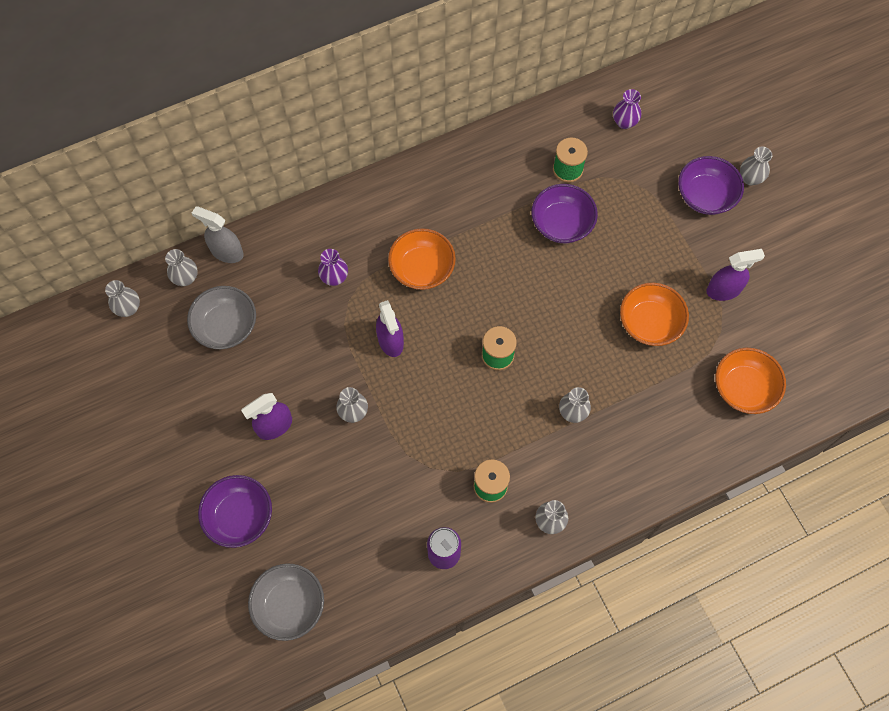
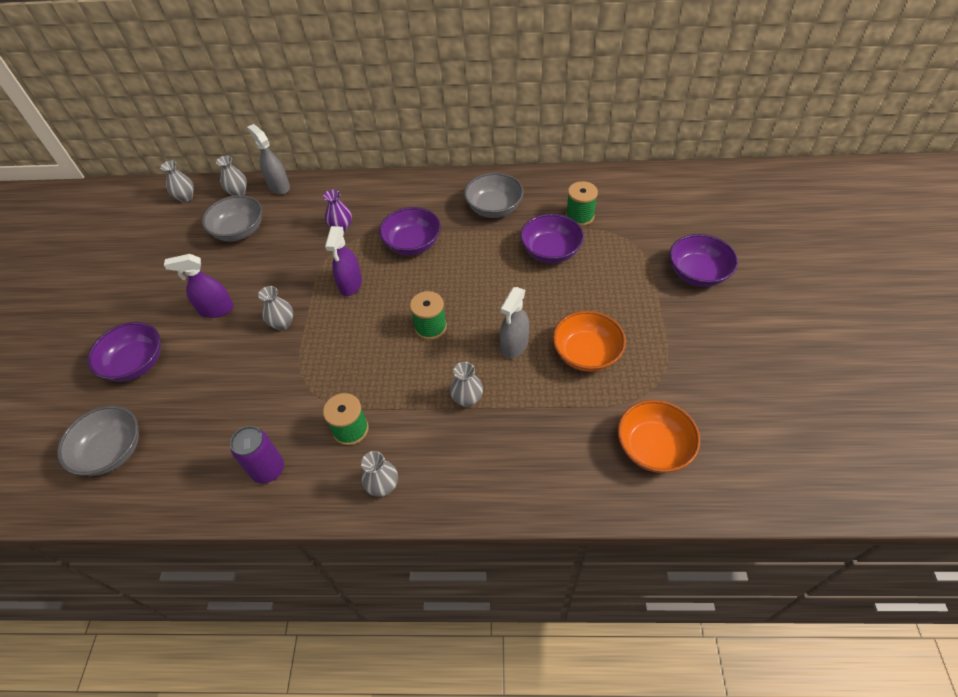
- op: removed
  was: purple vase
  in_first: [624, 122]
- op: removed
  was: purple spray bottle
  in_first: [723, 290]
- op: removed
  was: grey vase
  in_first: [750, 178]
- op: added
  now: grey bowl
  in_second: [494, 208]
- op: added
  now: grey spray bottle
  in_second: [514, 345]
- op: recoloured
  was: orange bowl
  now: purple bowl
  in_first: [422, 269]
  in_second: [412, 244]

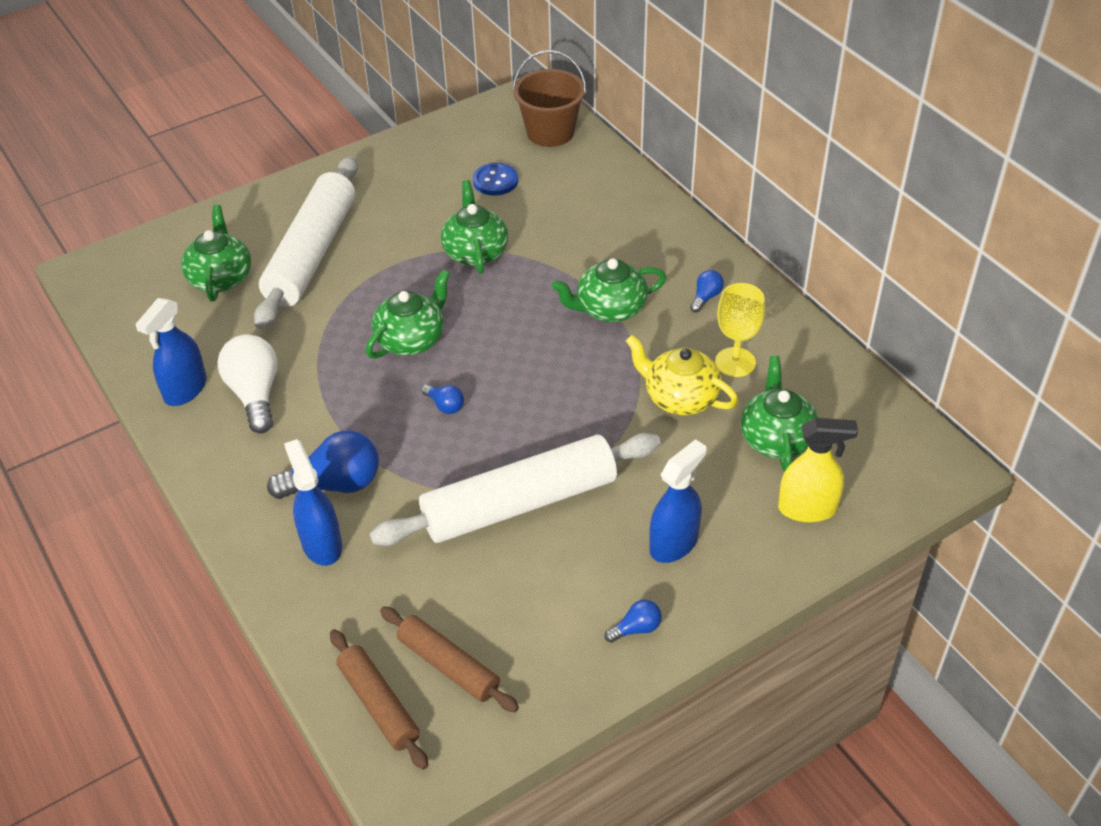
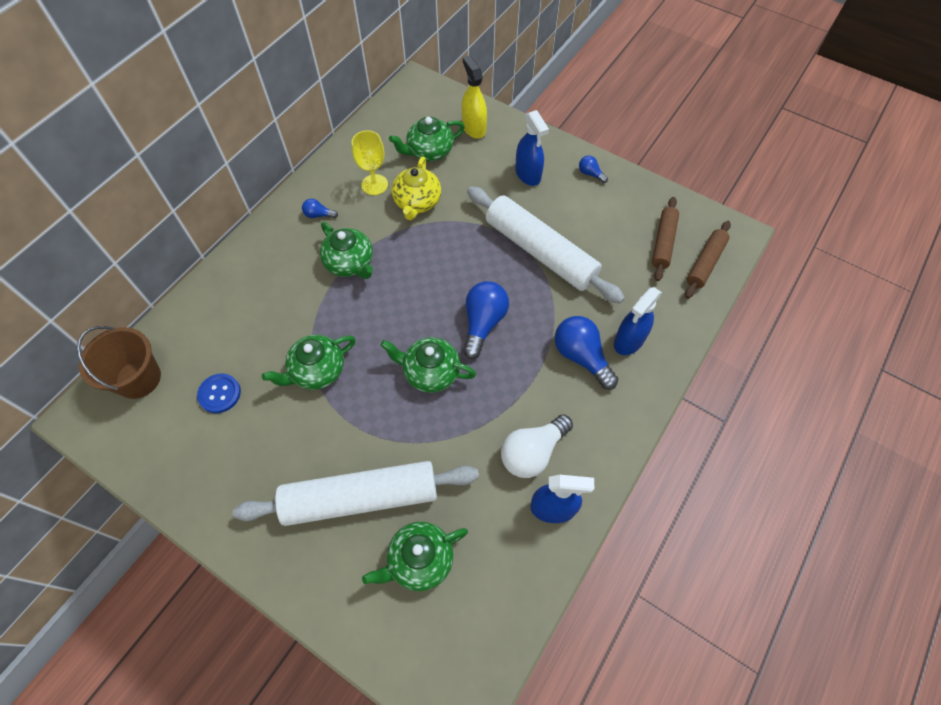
- op: turned
  was: blue spray bottle
  in_first: [674, 543]
  in_second: [528, 174]
  clockwise: -135
- op: resized
  was: blue light bulb
  in_first: [445, 405]
  in_second: [483, 323]
  ratio: 2.04

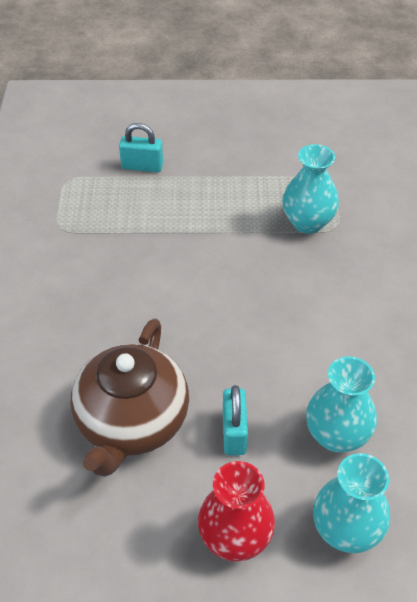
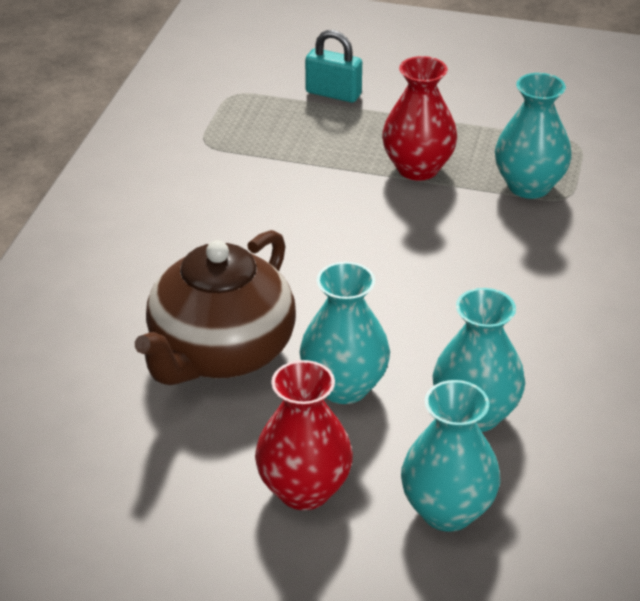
- op: added
  now: red vase
  in_second: [417, 168]
- op: replaced
  was: turquoise padlock
  now: turquoise vase
  in_first: [234, 432]
  in_second: [344, 387]

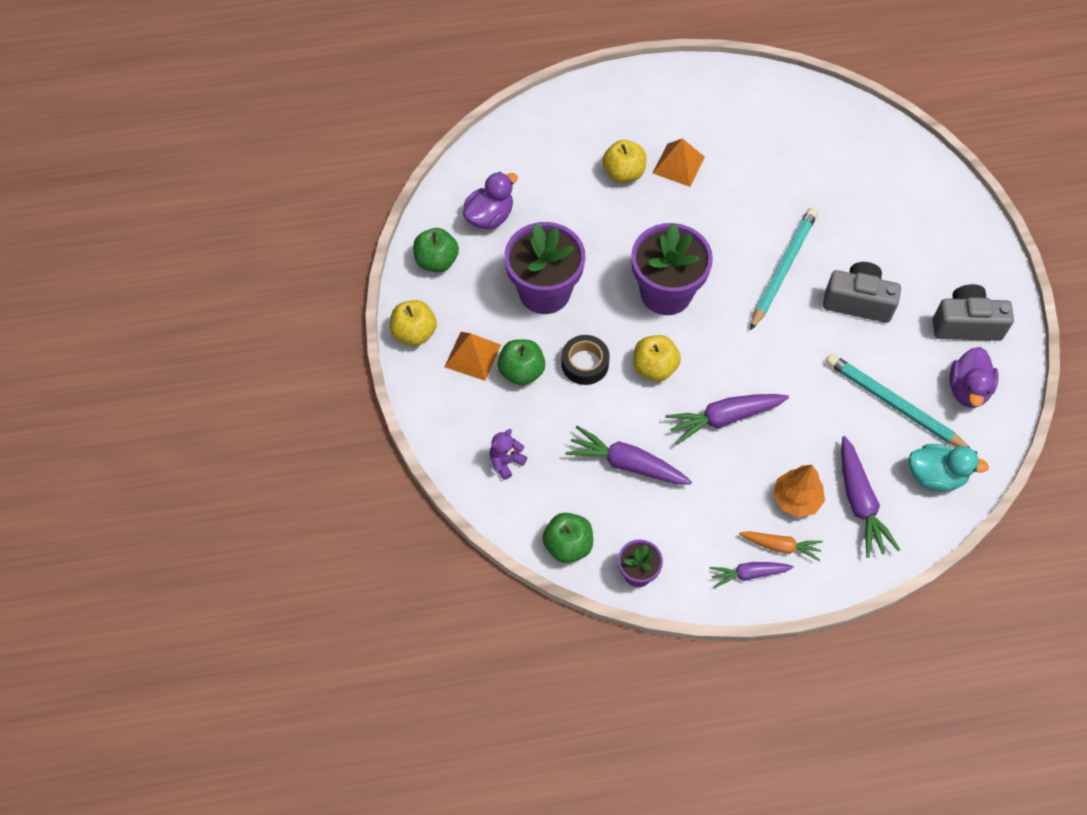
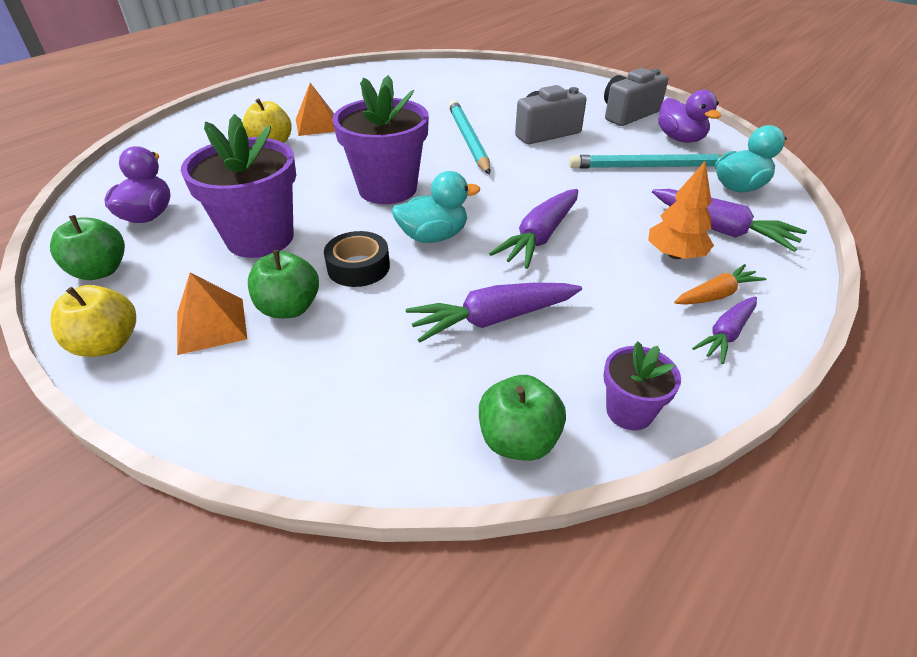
- op: removed
  was: purple teddy bear
  in_first: [506, 462]
- op: replaced
  was: yellow apple
  now: turquoise duck
  in_first: [654, 367]
  in_second: [433, 236]

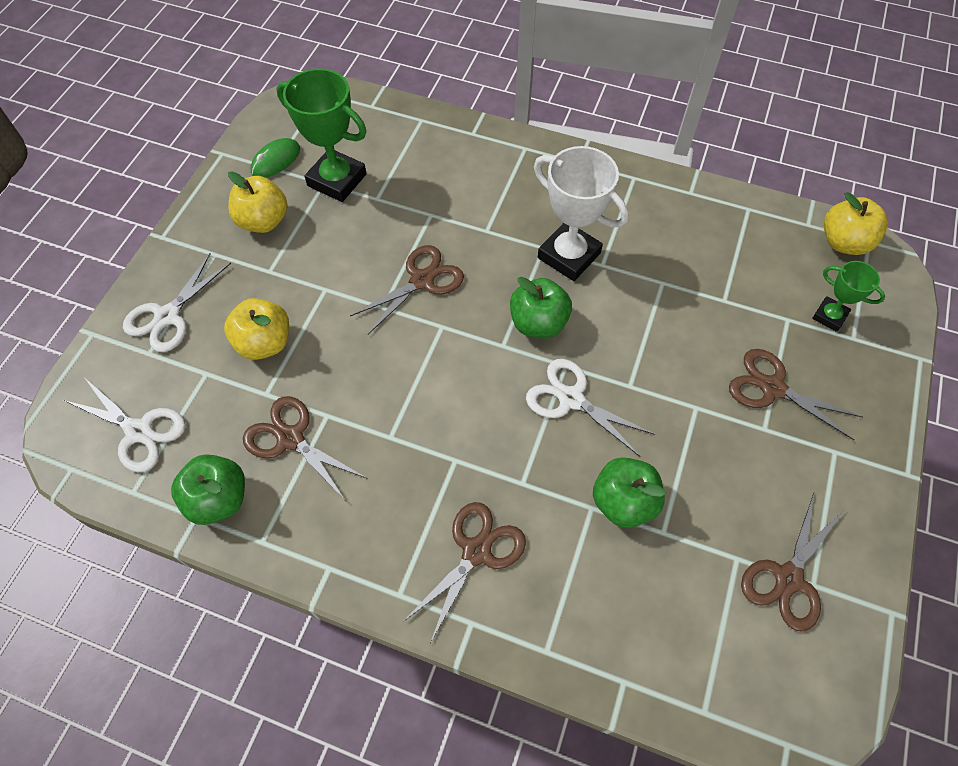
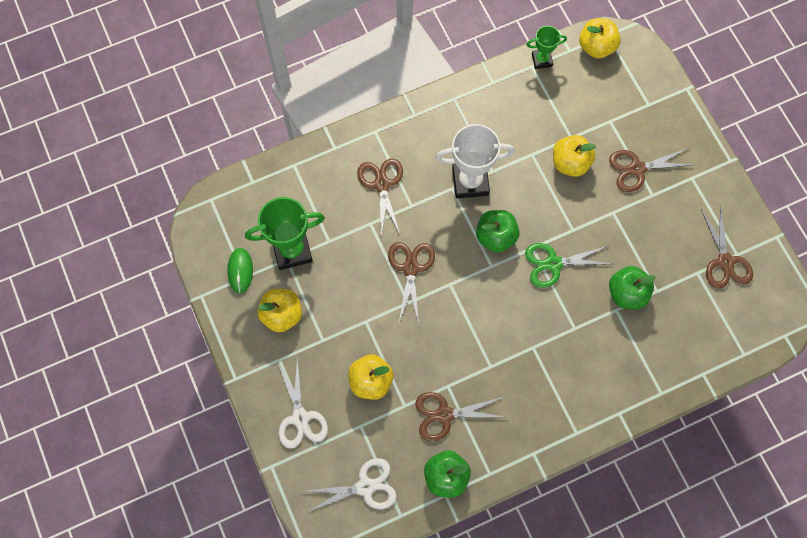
- op: added
  now: yellow apple
  in_second: [570, 163]
- op: moved
  was: brown scissors
  in_first: [476, 551]
  in_second: [382, 184]
- op: moved
  was: green trophy
  in_first: [829, 316]
  in_second: [541, 60]
- op: recoloured
  was: white scissors
  now: green scissors
  in_first: [571, 399]
  in_second: [553, 264]

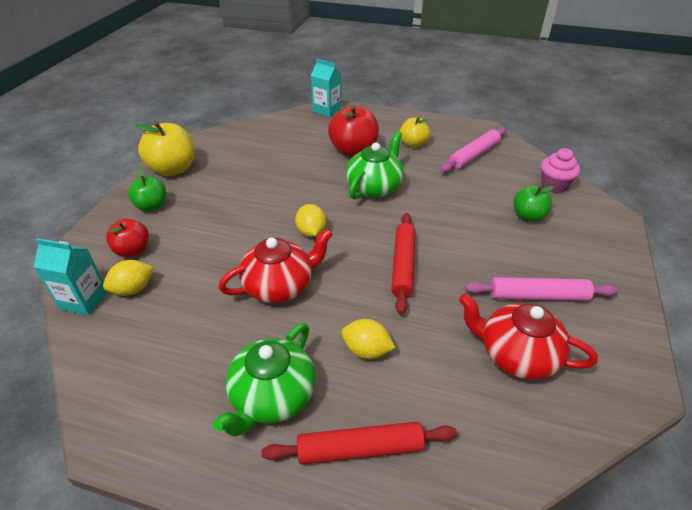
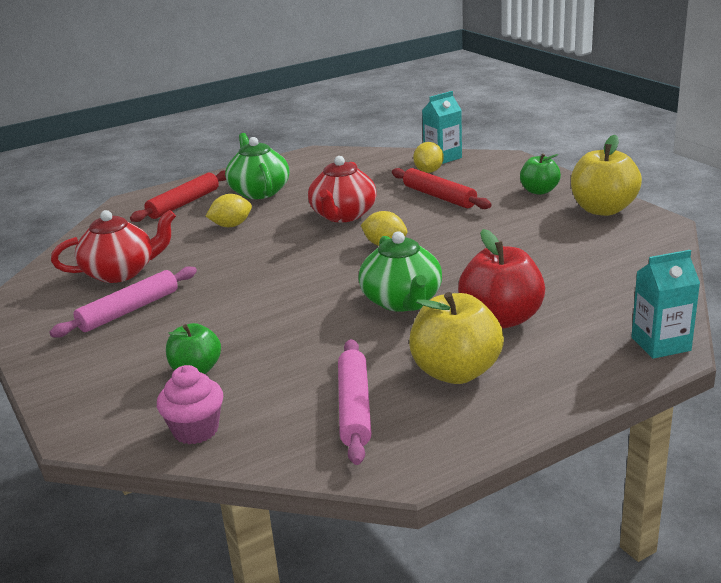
- op: removed
  was: red apple
  in_first: [133, 250]
- op: moved
  was: red rolling pin
  in_first: [403, 266]
  in_second: [439, 196]
- op: resized
  was: yellow apple
  in_first: [413, 144]
  in_second: [456, 372]
  ratio: 1.62

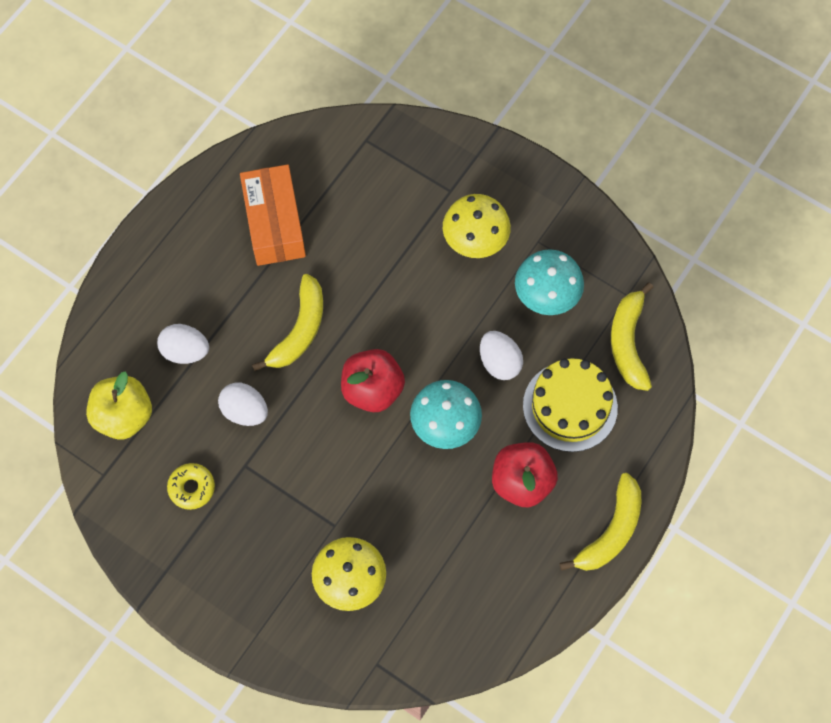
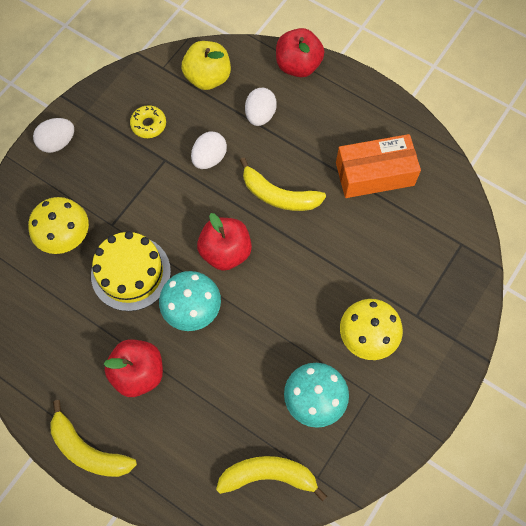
- op: added
  now: red apple
  in_second: [298, 66]
- op: moved
  was: white egg
  in_first: [499, 362]
  in_second: [57, 143]
- op: moved
  was: yellow cake
  in_first: [570, 406]
  in_second: [131, 273]

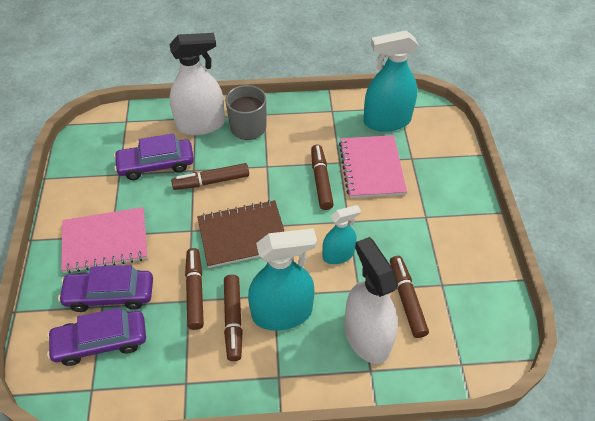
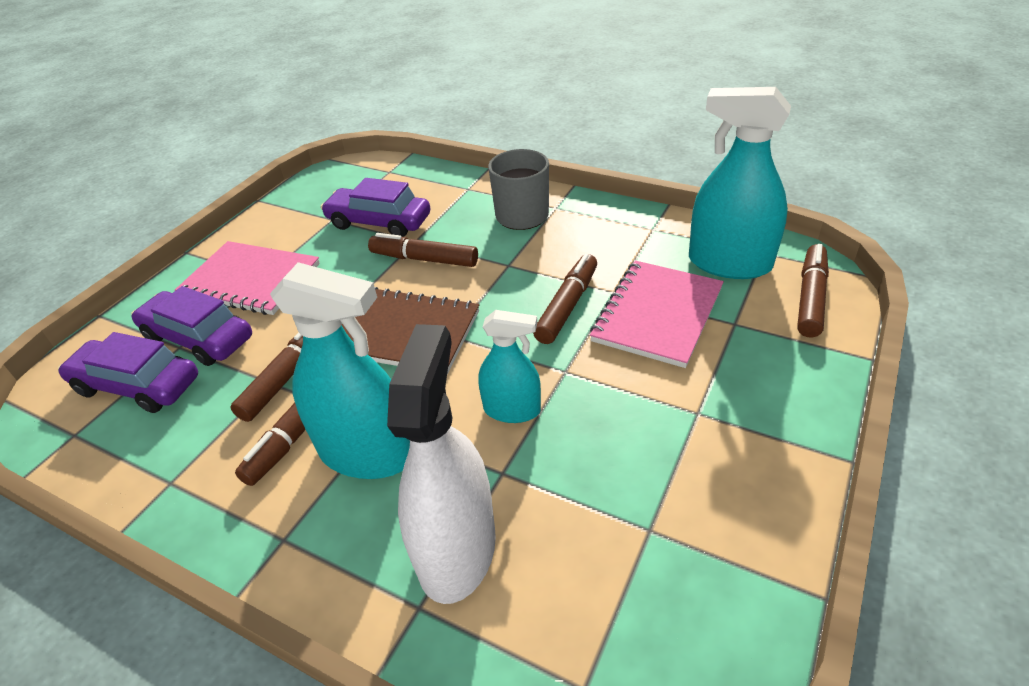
- op: removed
  was: white spray bottle
  in_first: [201, 124]
- op: moved
  was: brown marker
  in_first: [406, 299]
  in_second: [810, 297]

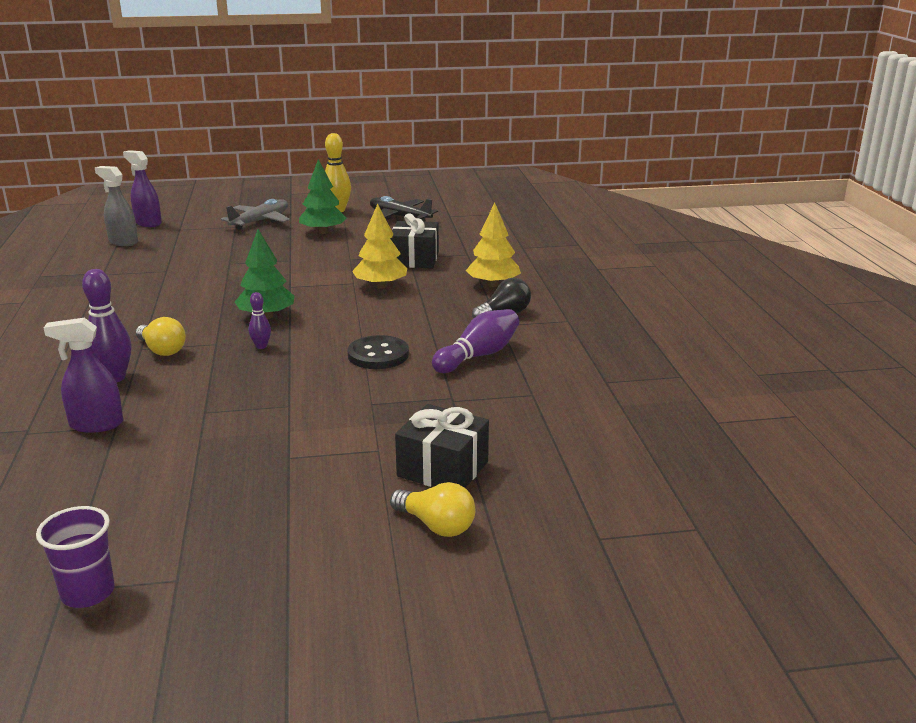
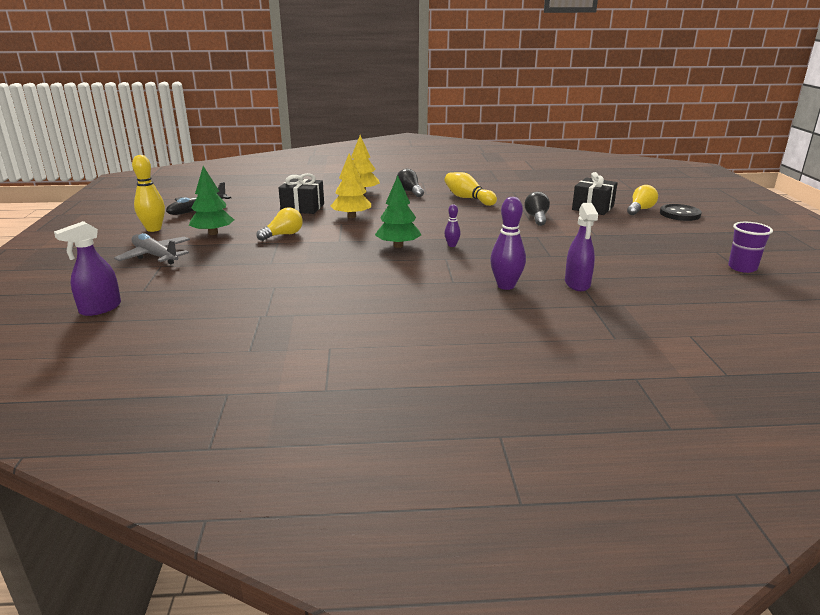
- op: removed
  was: grey spray bottle
  in_first: [123, 242]
- op: added
  now: black light bulb
  in_second: [536, 218]
- op: moved
  was: yellow light bulb
  in_first: [162, 350]
  in_second: [283, 235]
- op: moved
  was: black button
  in_first: [378, 355]
  in_second: [679, 214]
- op: recoloured
  was: purple bowling pin
  now: yellow bowling pin
  in_first: [478, 356]
  in_second: [468, 198]

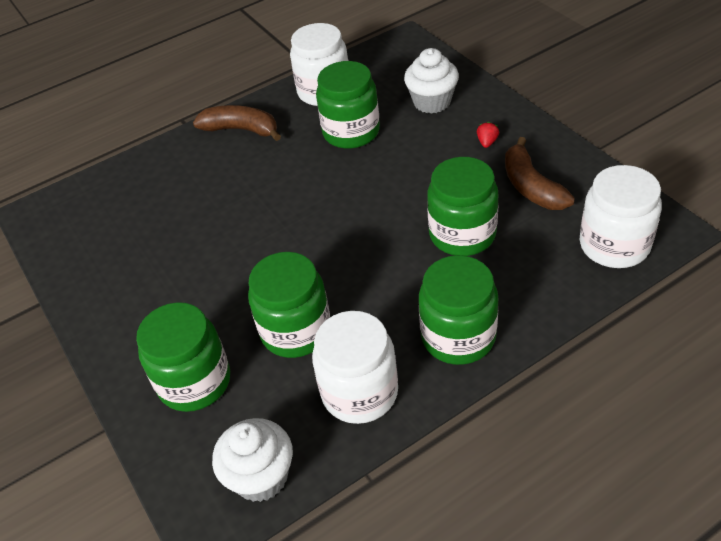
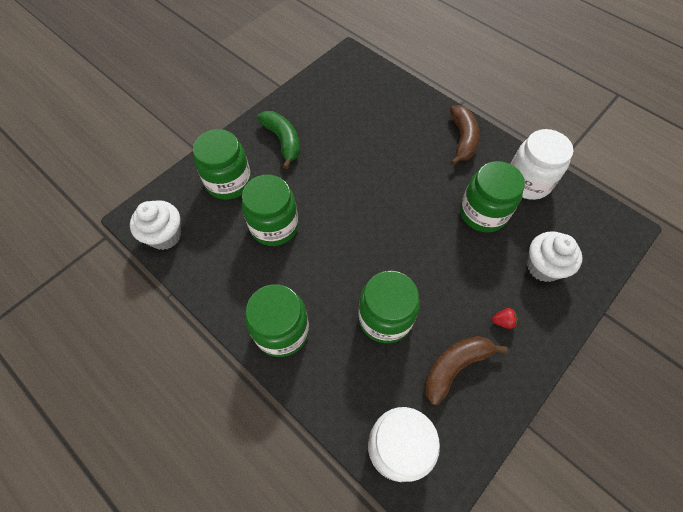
- op: removed
  was: white jar
  in_first: [359, 392]
- op: added
  now: green banana
  in_second: [283, 141]

